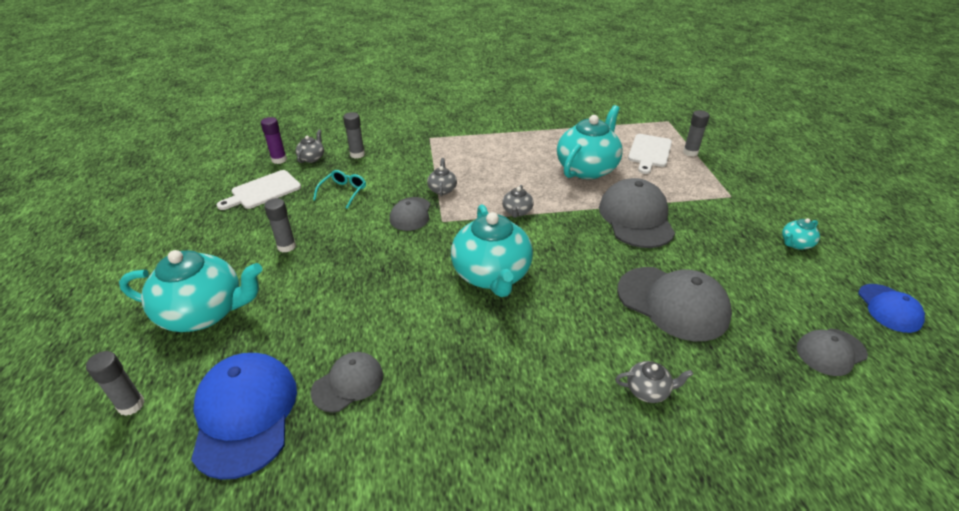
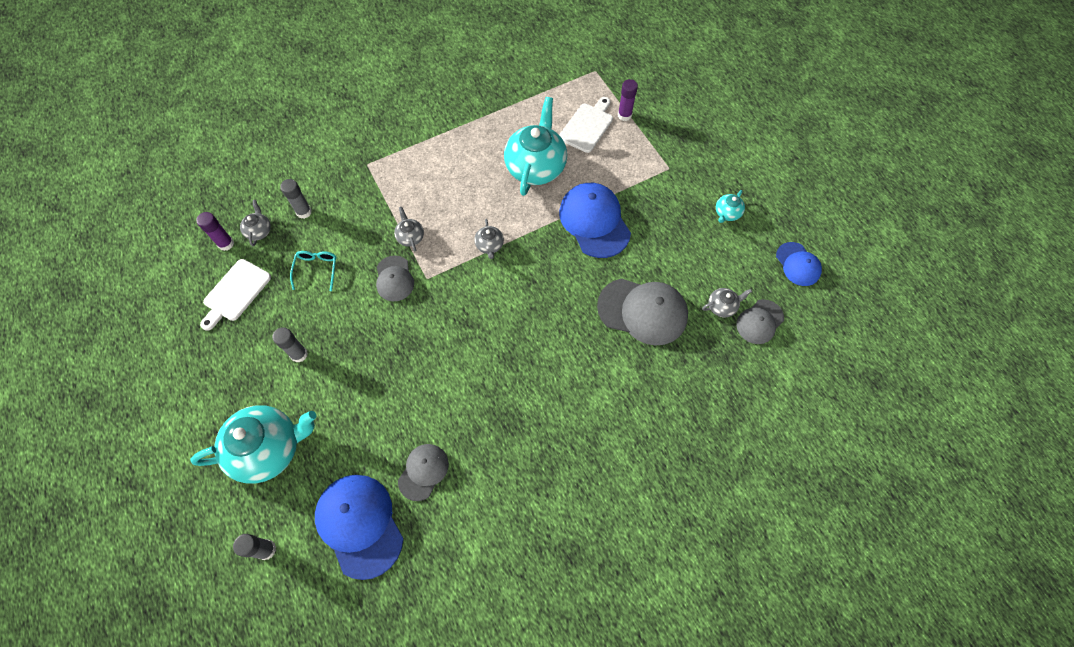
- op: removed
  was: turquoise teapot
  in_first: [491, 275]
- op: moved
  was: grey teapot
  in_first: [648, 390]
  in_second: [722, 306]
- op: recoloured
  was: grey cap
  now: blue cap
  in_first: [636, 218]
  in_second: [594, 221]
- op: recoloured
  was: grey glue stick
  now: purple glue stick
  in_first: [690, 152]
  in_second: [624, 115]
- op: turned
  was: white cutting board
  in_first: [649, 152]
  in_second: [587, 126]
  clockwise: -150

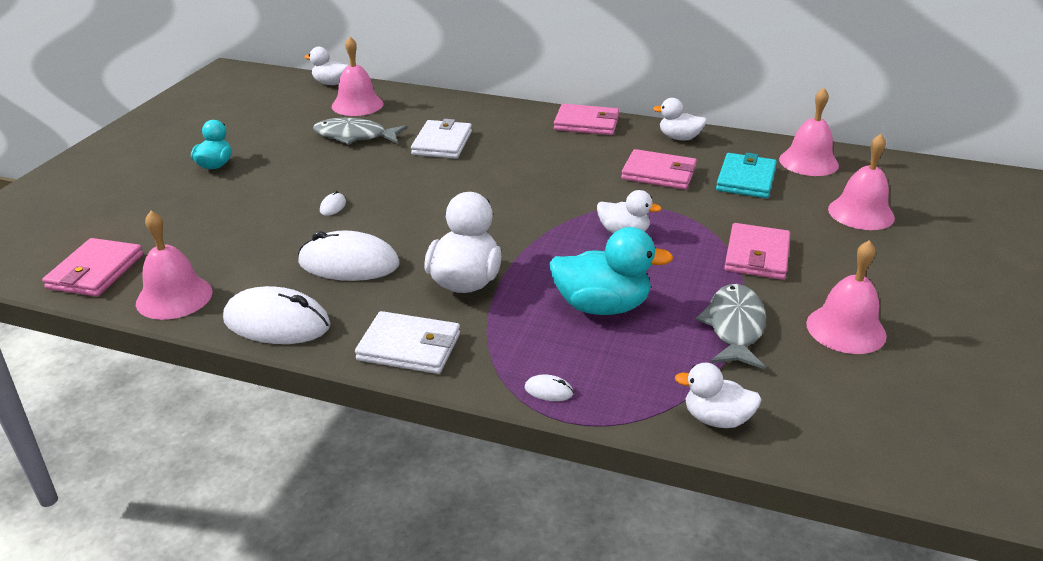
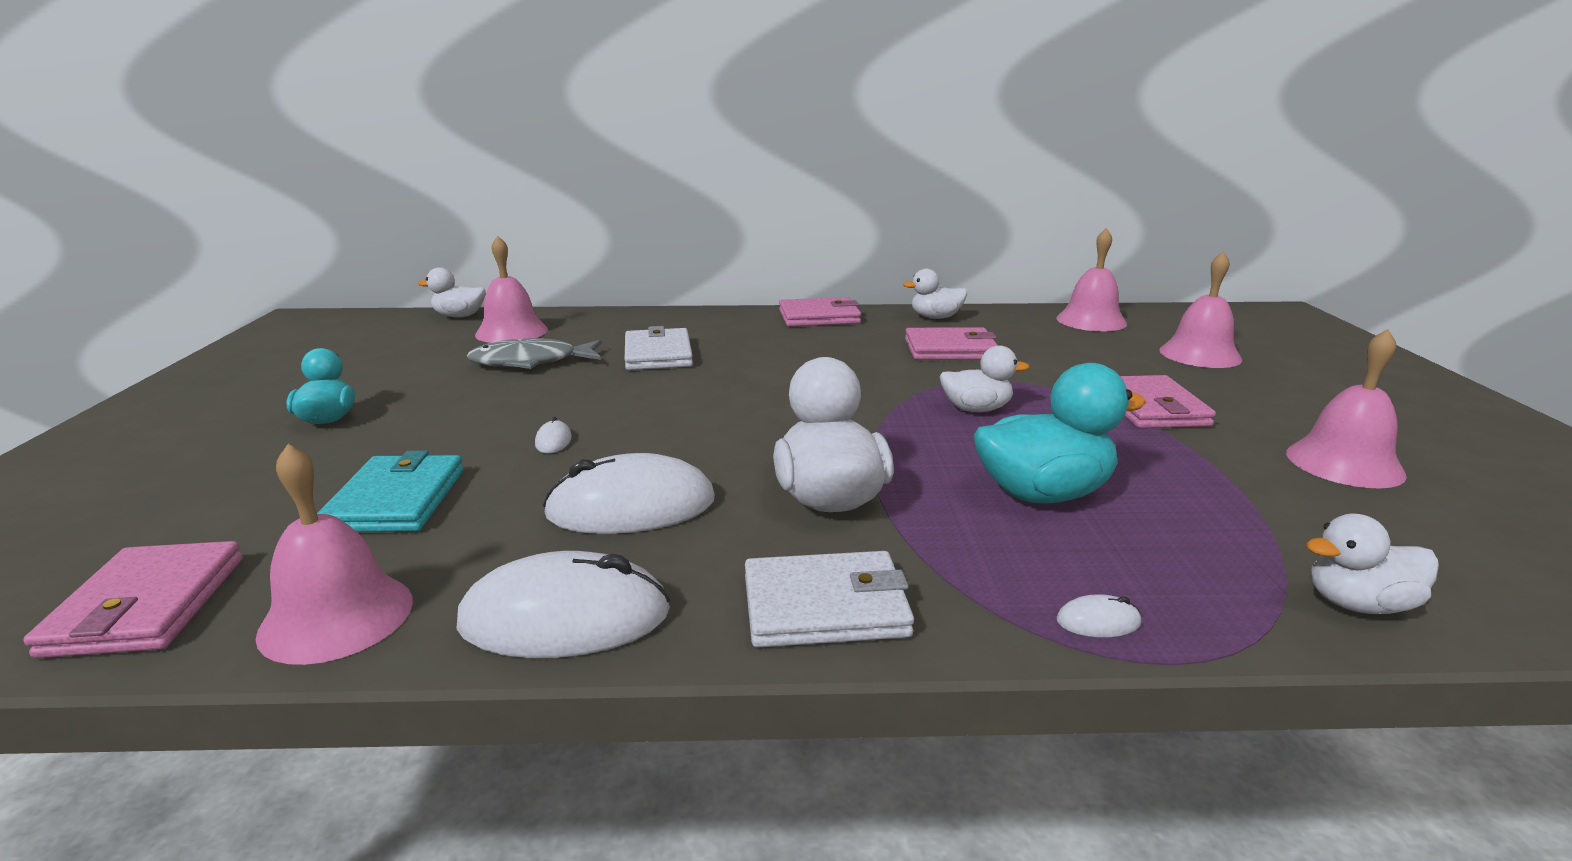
- op: removed
  was: grey fish
  in_first: [734, 327]
- op: moved
  was: turquoise wallet
  in_first: [746, 179]
  in_second: [397, 500]

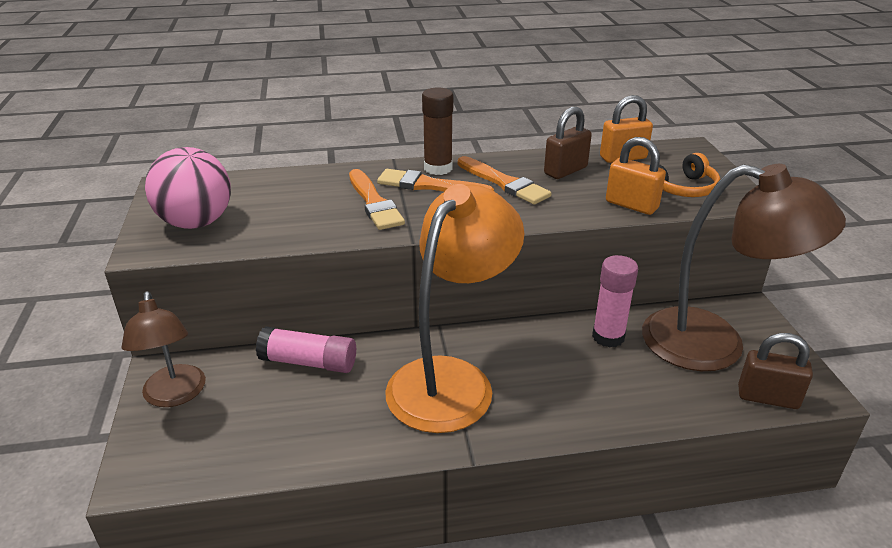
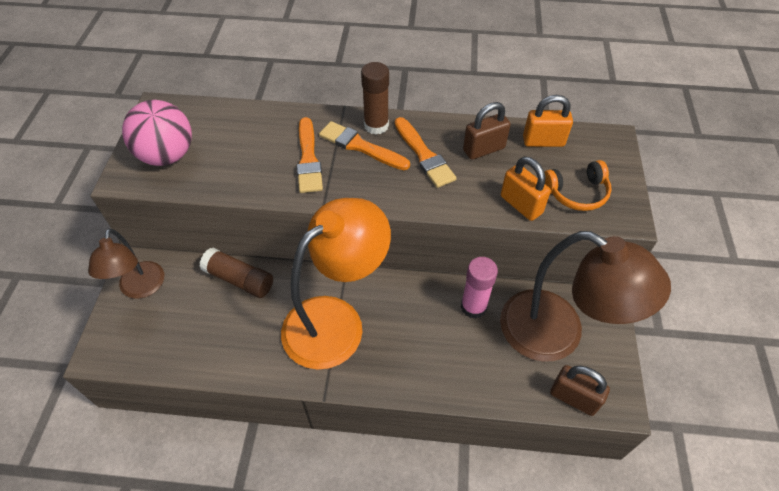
- op: recoloured
  was: pink glue stick
  now: brown glue stick
  in_first: [308, 362]
  in_second: [239, 279]

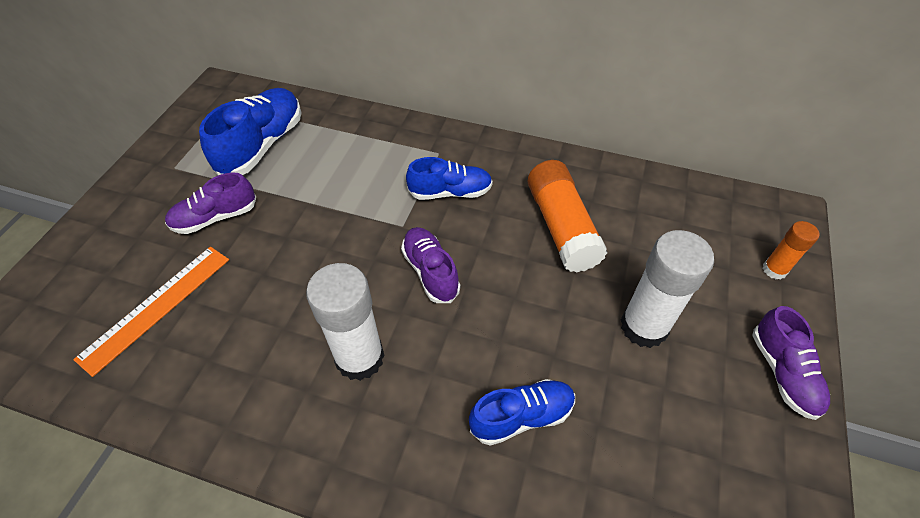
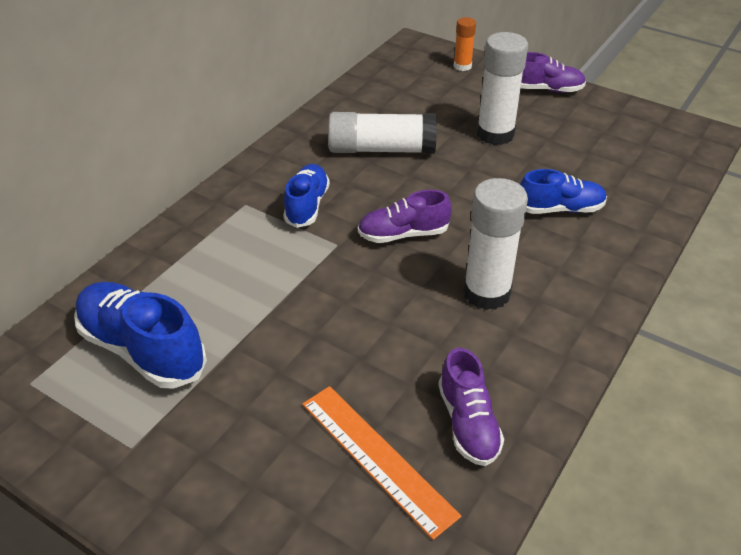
- op: moved
  was: purple shoe
  in_first: [215, 218]
  in_second: [468, 423]
- op: recoloured
  was: orange glue stick
  now: white glue stick
  in_first: [561, 227]
  in_second: [382, 149]
- op: turned
  was: blue shoe
  in_first: [521, 416]
  in_second: [560, 209]
  clockwise: 90

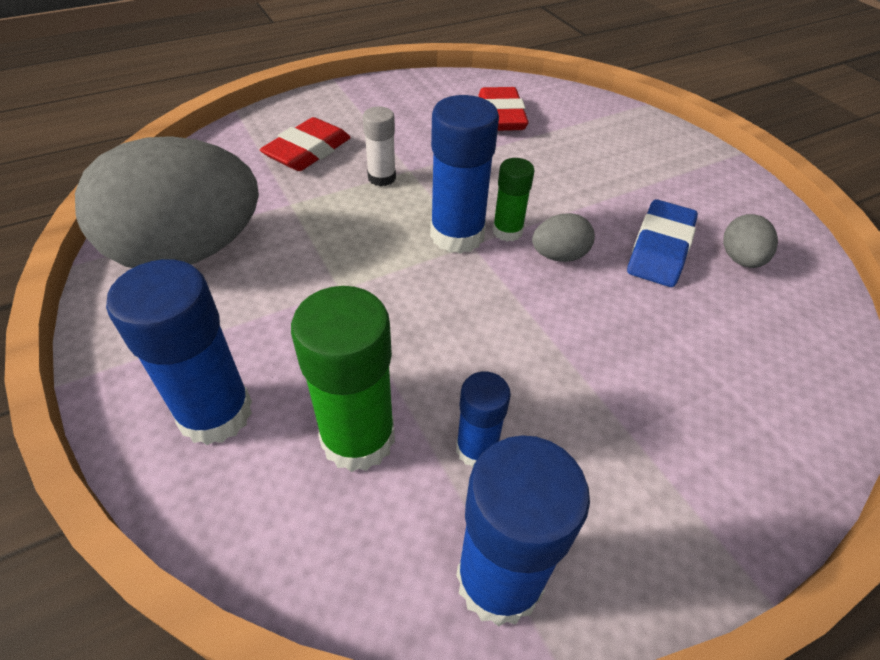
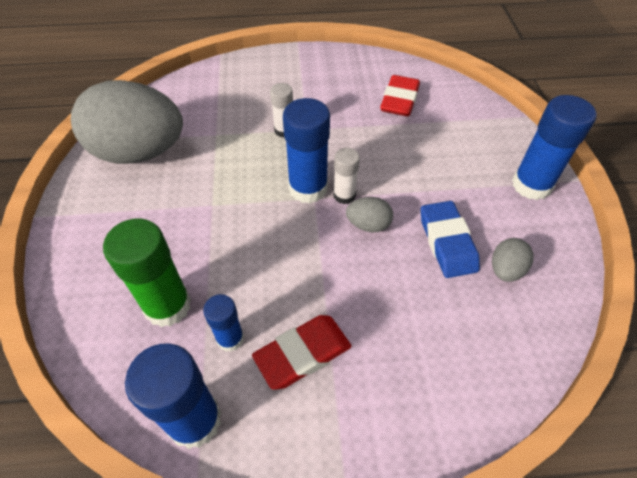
- op: moved
  was: blue glue stick
  in_first: [215, 413]
  in_second: [531, 185]
- op: moved
  was: red eraser
  in_first: [308, 151]
  in_second: [303, 354]
- op: recoloured
  was: green glue stick
  now: white glue stick
  in_first: [507, 231]
  in_second: [344, 195]
- op: turned
  was: blue eraser
  in_first: [660, 249]
  in_second: [447, 242]
  clockwise: -60

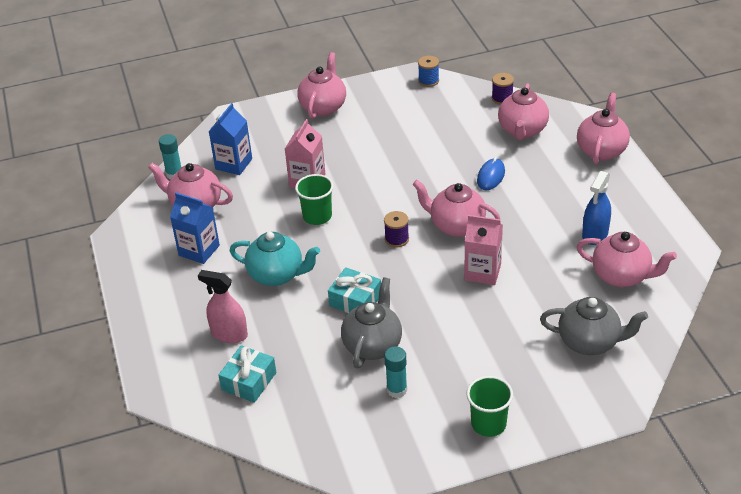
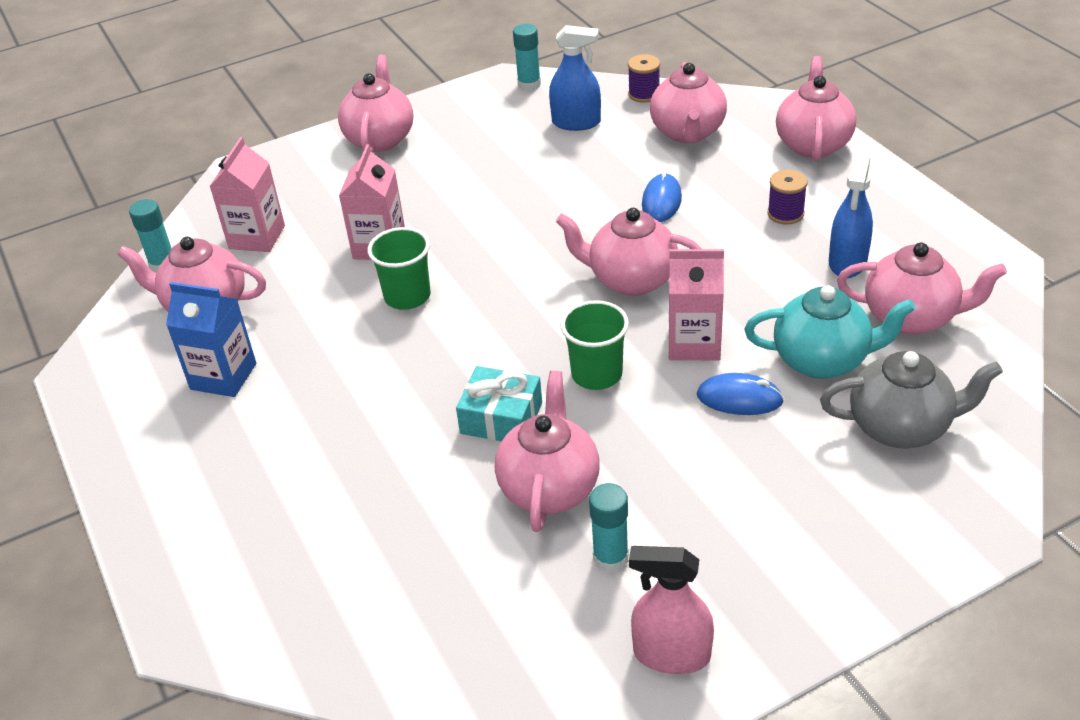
- op: removed
  was: turquoise gift
  in_first: [249, 381]
- op: added
  now: blue spray bottle
  in_second: [576, 122]
- op: added
  now: blue mouse
  in_second: [739, 398]
- op: moved
  was: pink spray bottle
  in_first: [229, 334]
  in_second: [671, 654]
- op: moved
  was: turquoise teapot
  in_first: [277, 275]
  in_second: [822, 360]
- op: moved
  was: purple spool
  in_first: [397, 239]
  in_second: [785, 214]
- op: moved
  was: green cup
  in_first: [488, 424]
  in_second: [596, 374]
- op: replaced
  was: blue spool
  now: turquoise glue stick
  in_first: [428, 81]
  in_second: [529, 85]
- op: recoloured
  was: blue carton
  now: pink carton
  in_first: [234, 164]
  in_second: [257, 237]
- op: recoloured
  was: grey teapot
  now: pink teapot
  in_first: [373, 345]
  in_second: [549, 487]

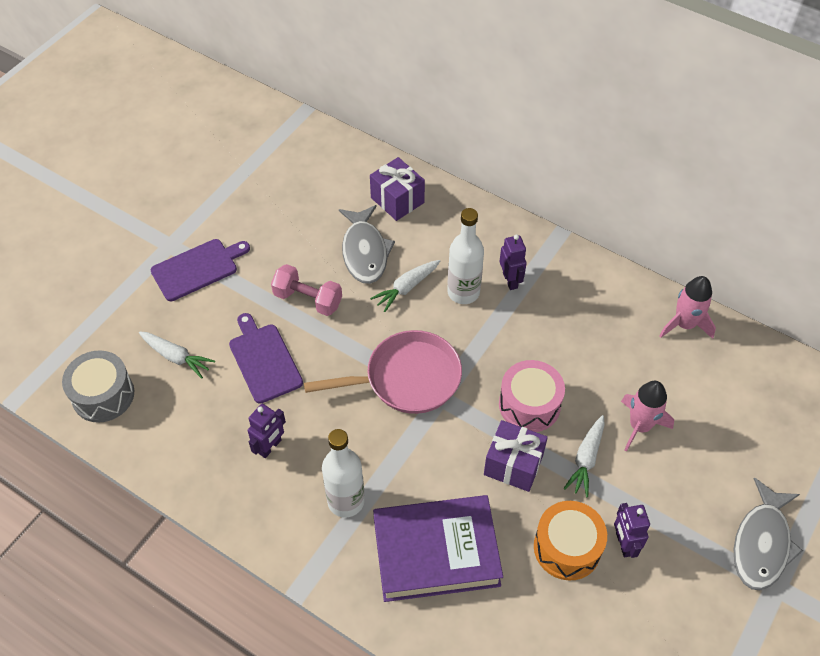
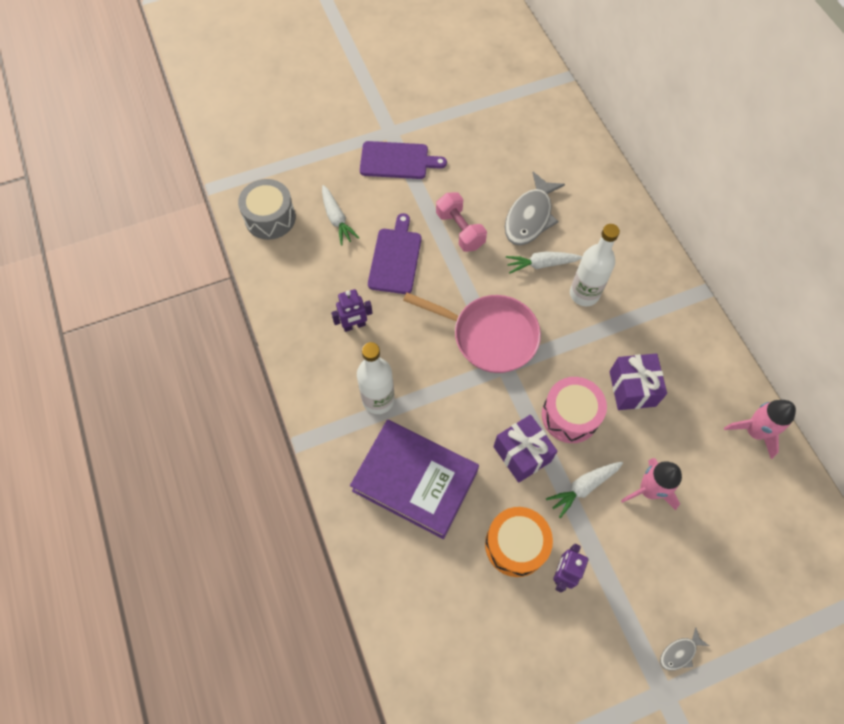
- op: removed
  was: purple robot
  in_first: [510, 280]
- op: moved
  was: purple gift
  in_first: [397, 200]
  in_second: [632, 388]
- op: resized
  was: grey fish
  in_first: [762, 543]
  in_second: [679, 652]
  ratio: 0.46

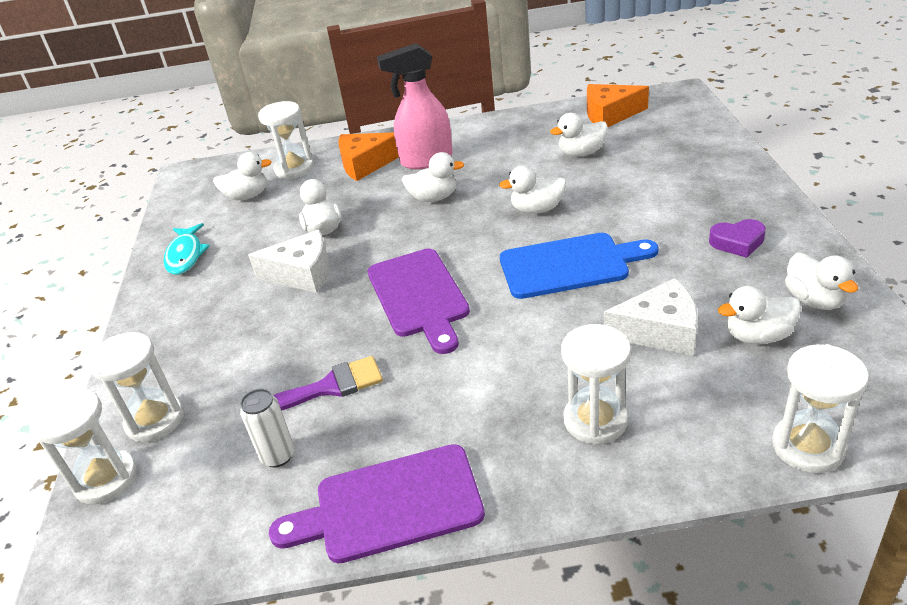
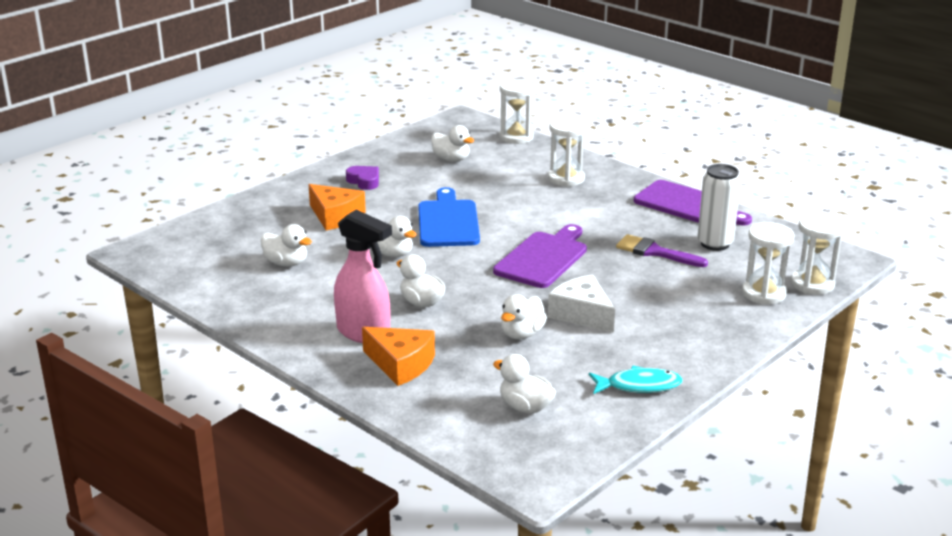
- op: removed
  was: white hourglass
  in_first: [294, 169]
- op: removed
  was: white cheese
  in_first: [660, 331]
- op: removed
  was: white duck
  in_first: [814, 300]
- op: moved
  was: orange cheese
  in_first: [610, 114]
  in_second: [335, 216]
- op: turned
  was: turquoise fish
  in_first: [185, 255]
  in_second: [639, 386]
  clockwise: 45
- op: turned
  was: blue cutting board
  in_first: [569, 265]
  in_second: [448, 221]
  clockwise: 45
- op: resized
  was: white can
  in_first: [278, 456]
  in_second: [715, 244]
  ratio: 1.54

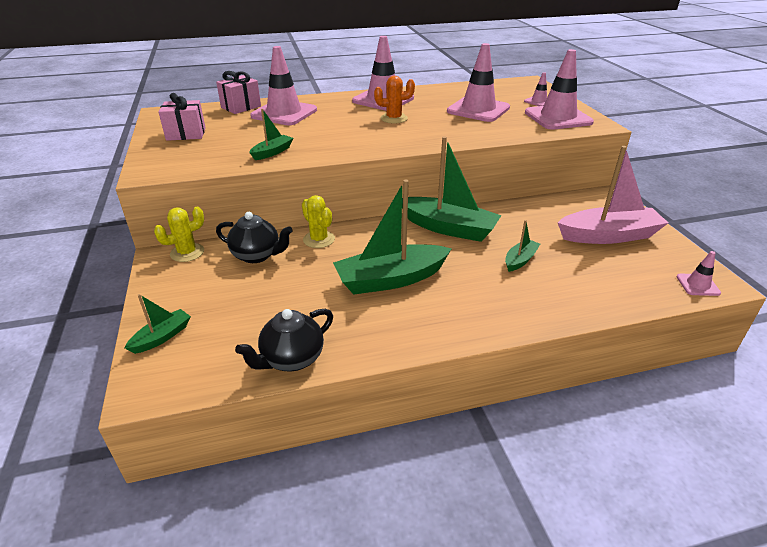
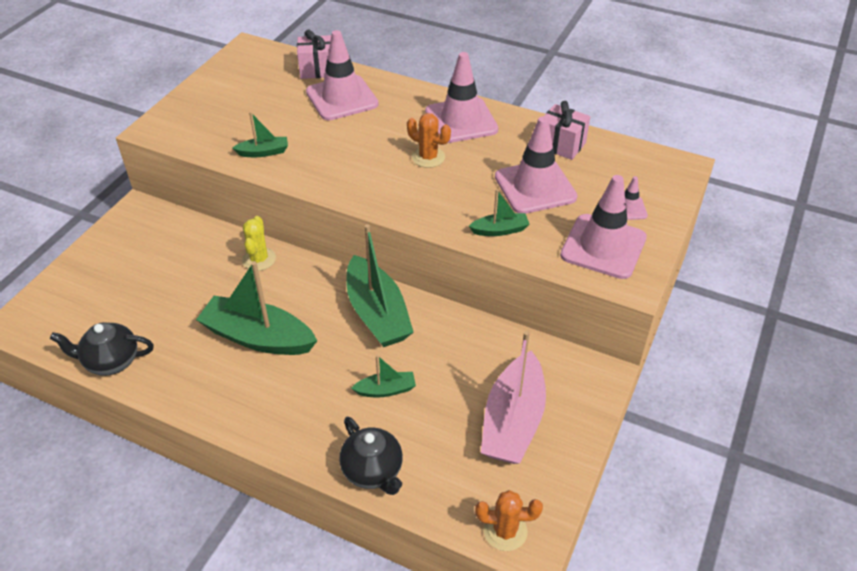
- op: removed
  was: yellow cactus
  in_first: [187, 253]
- op: moved
  was: green boat
  in_first: [162, 337]
  in_second: [499, 230]
- op: moved
  was: pink gift
  in_first: [186, 134]
  in_second: [561, 145]
- op: moved
  was: black teapot
  in_first: [257, 255]
  in_second: [373, 471]
- op: replaced
  was: pink traffic cone
  now: orange cactus
  in_first: [697, 285]
  in_second: [505, 531]
- op: turned
  was: pink boat
  in_first: [608, 236]
  in_second: [513, 421]
  clockwise: 75

